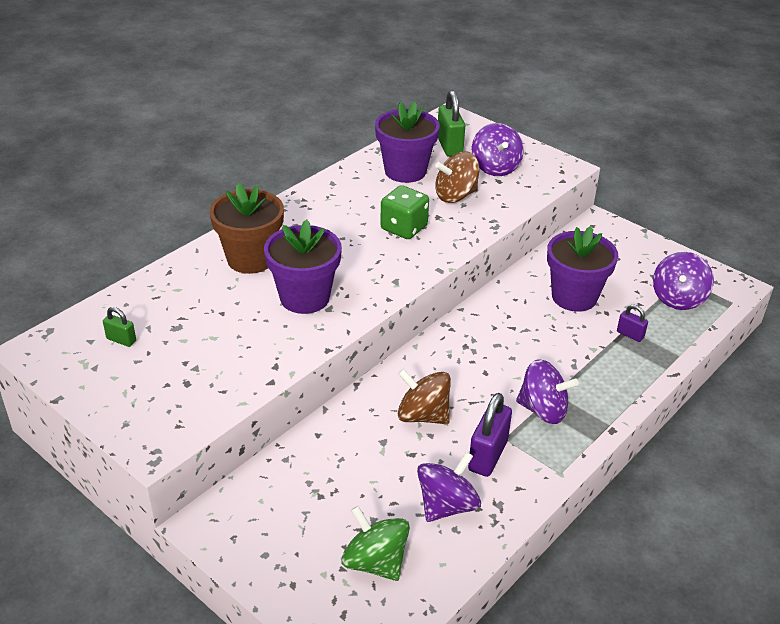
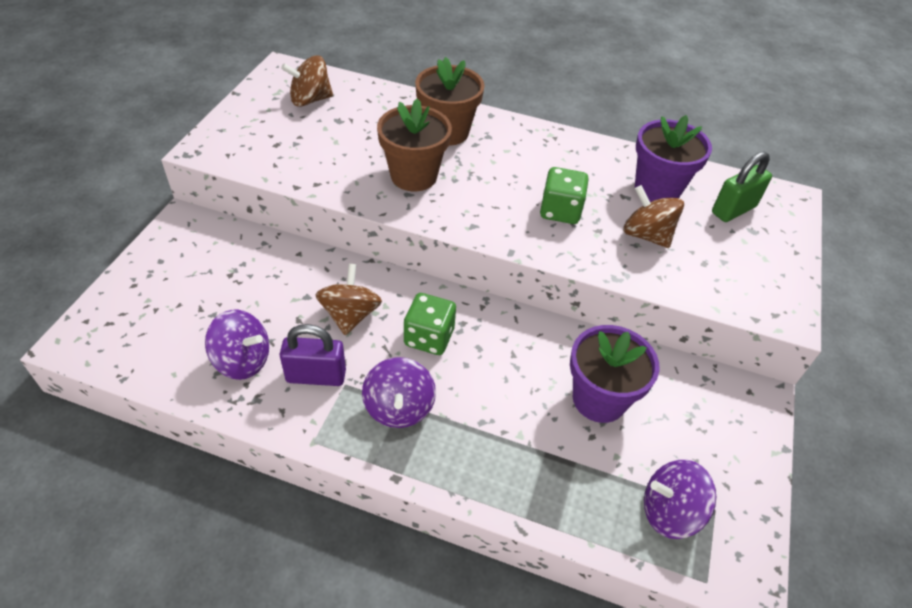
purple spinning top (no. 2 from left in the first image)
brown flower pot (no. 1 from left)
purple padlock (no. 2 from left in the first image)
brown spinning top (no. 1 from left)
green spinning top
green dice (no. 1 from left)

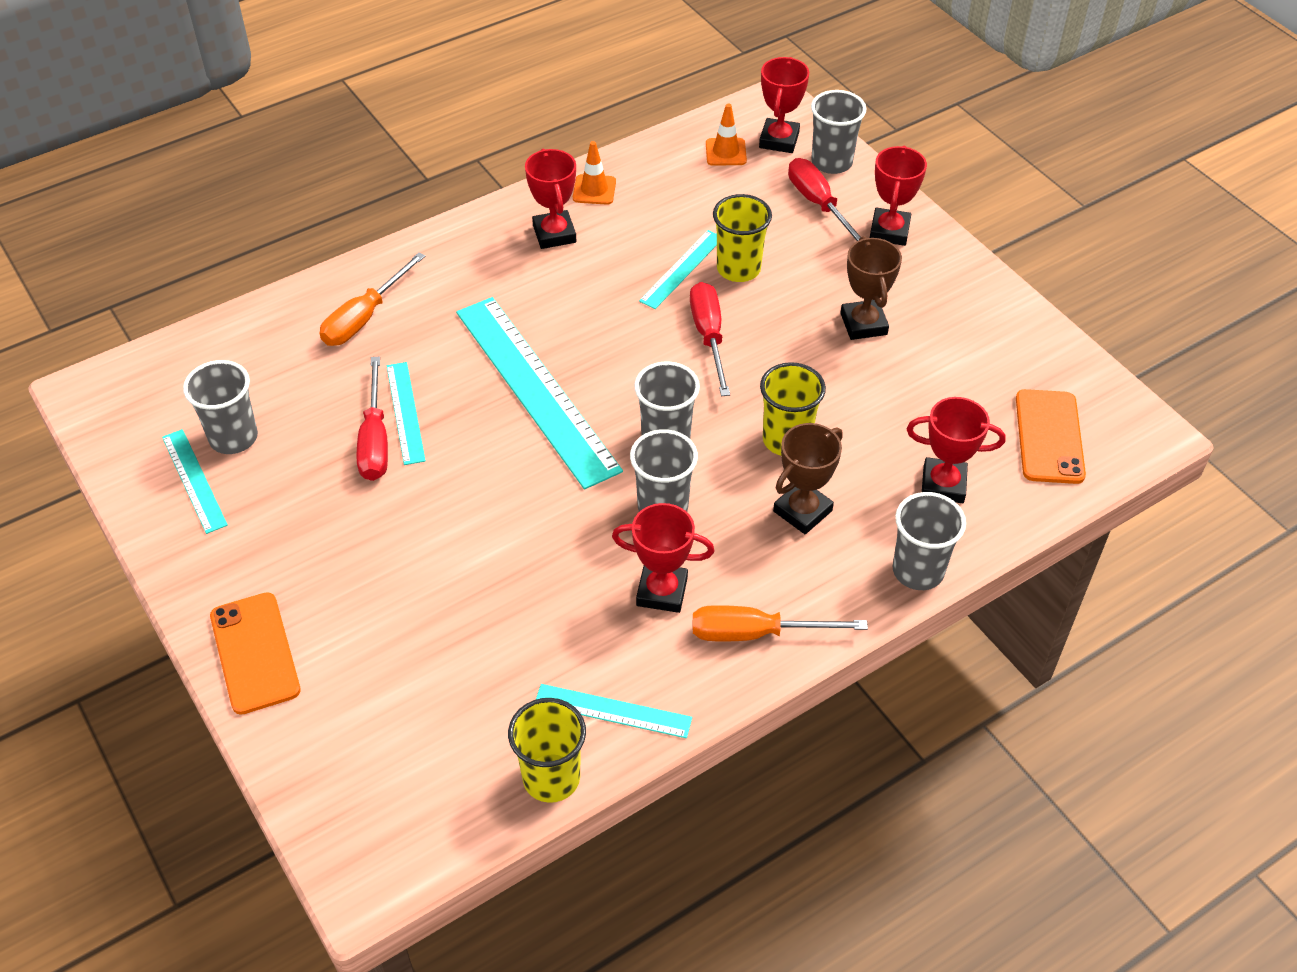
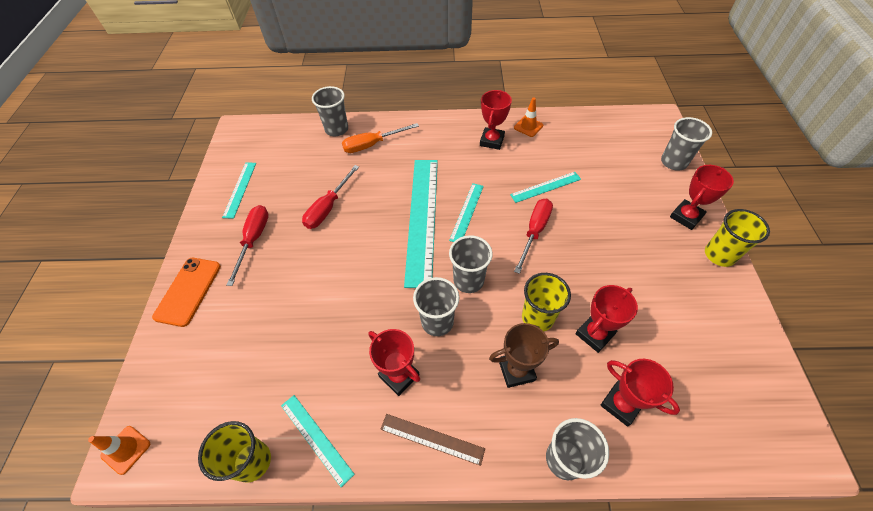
red trophy (no. 3 from left)
orange traffic cone (no. 1 from left)
red screwdriver (no. 1 from left)
yellow cup (no. 3 from left)
brown trophy (no. 2 from left in the first image)
grey cup (no. 1 from left)
turquoise ruler (no. 4 from left)
orange phone (no. 2 from left in the first image)
brown ruler

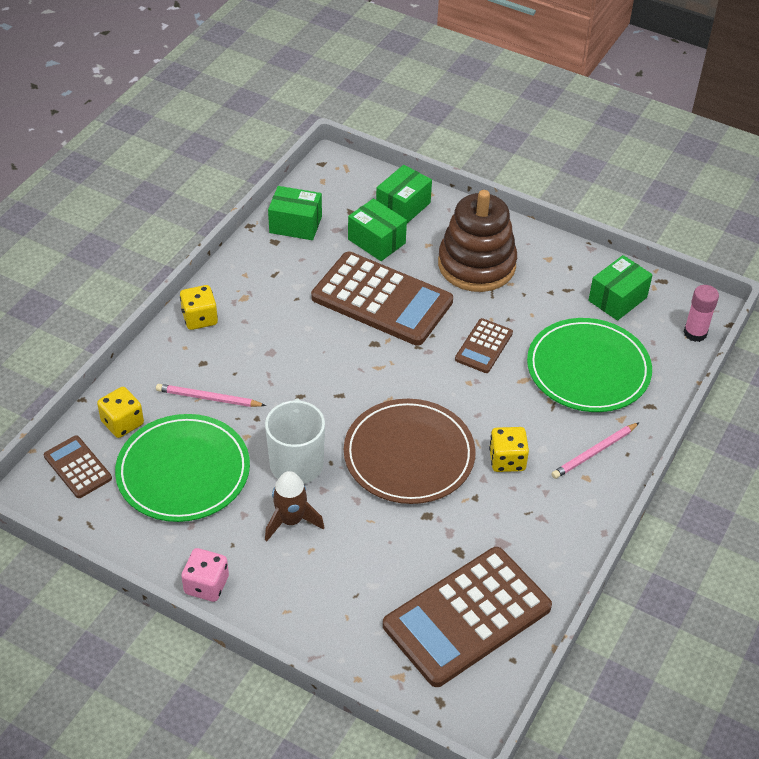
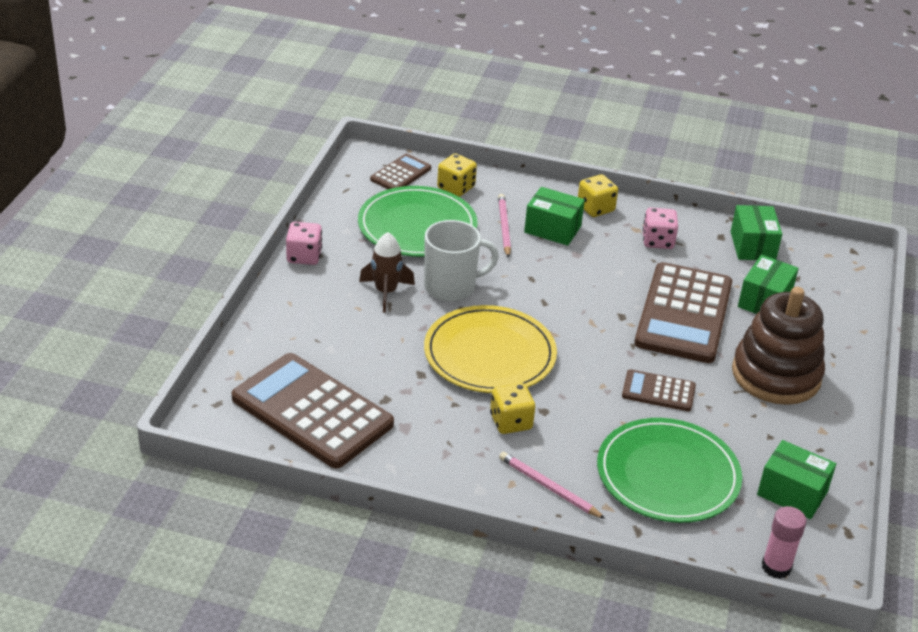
green box (no. 1 from left)
yellow plate
pink dice (no. 2 from left)

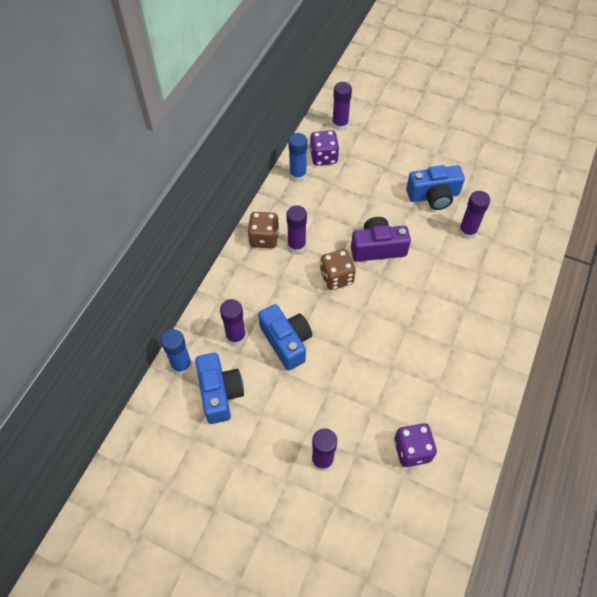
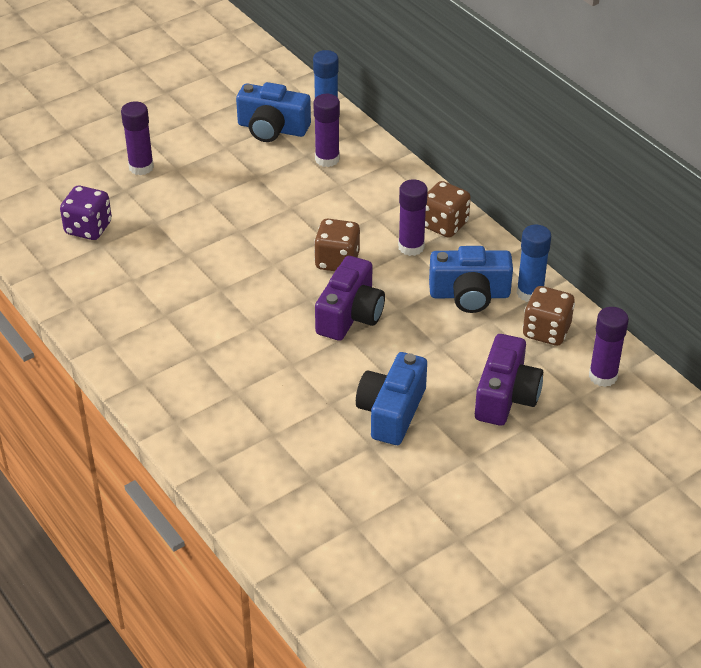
brown dice (no. 3 from left)
purple glue stick (no. 5 from left in the first image)
blue camera (no. 3 from left)
purple camera (no. 2 from left)

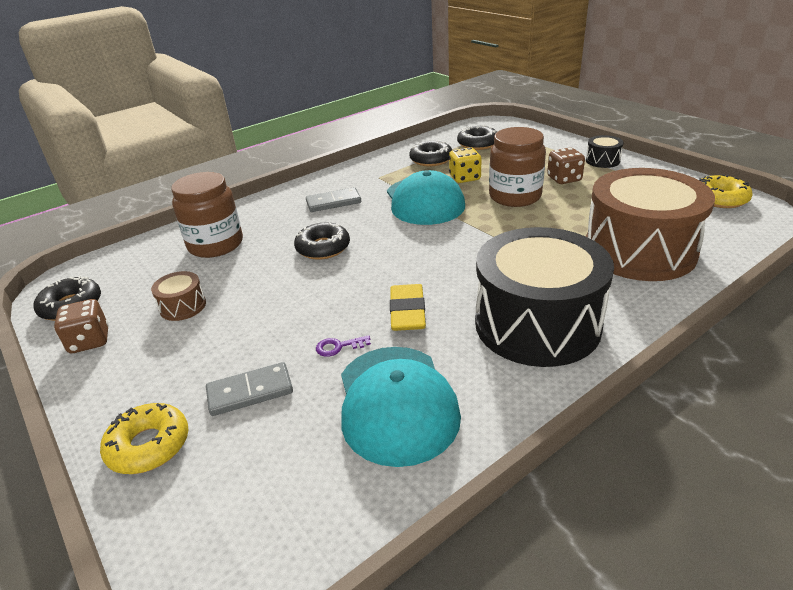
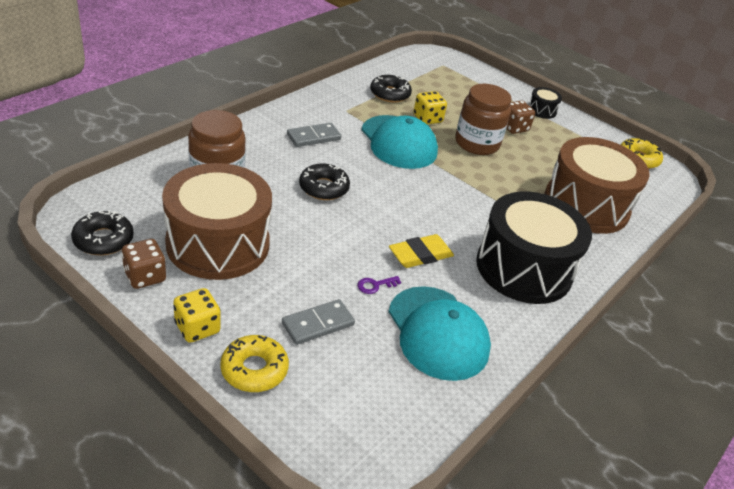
black donut (no. 4 from left in the first image)
brown drum (no. 1 from left)
yellow eraser
yellow dice (no. 1 from left)

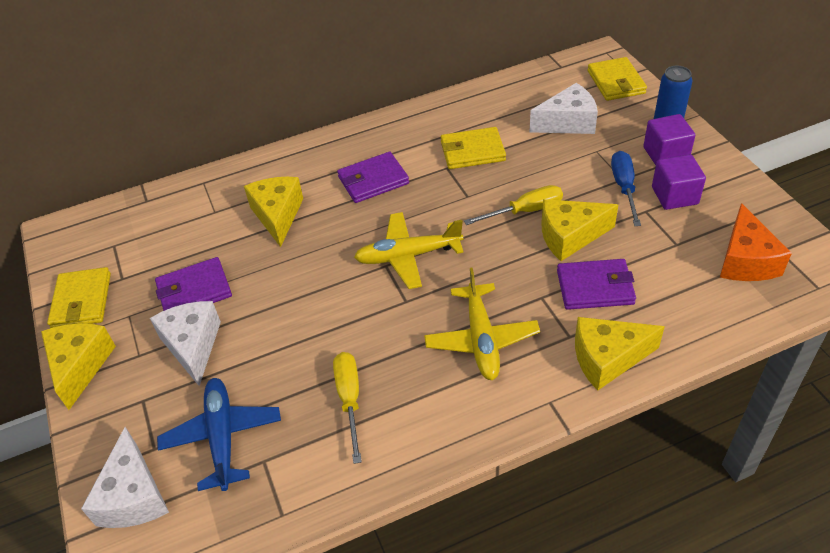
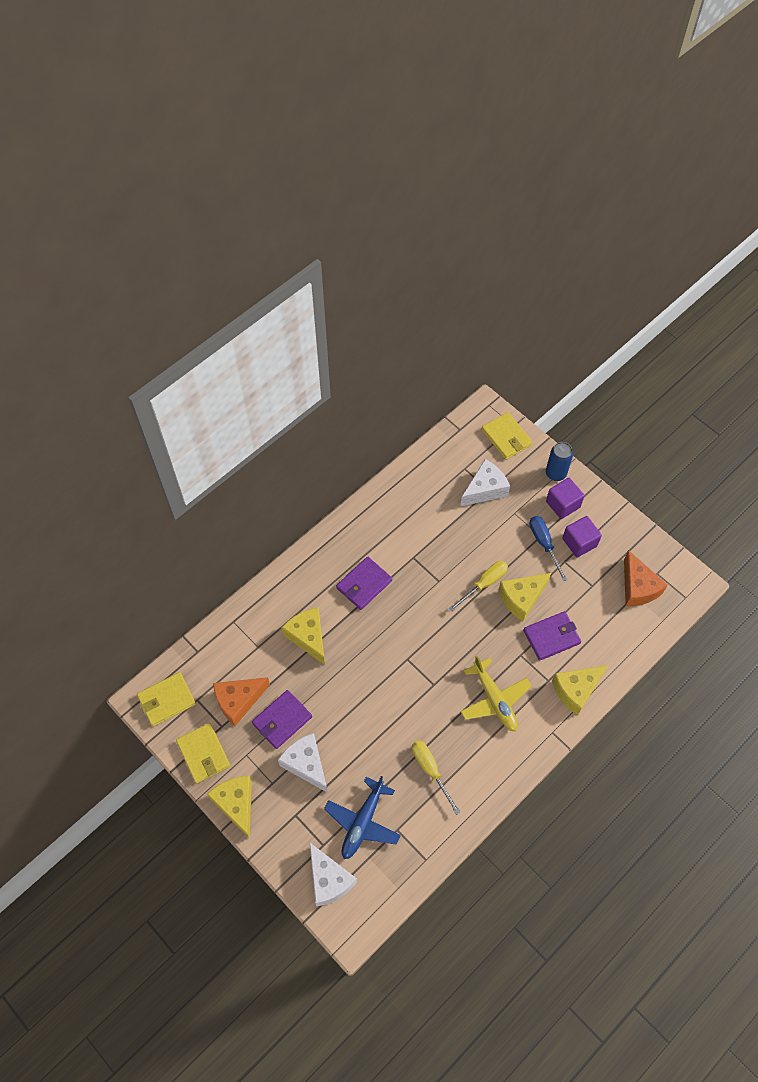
yellow wallet (no. 1 from left)
yellow plane (no. 1 from left in the first image)
blue plane
orange cheese (no. 1 from left)

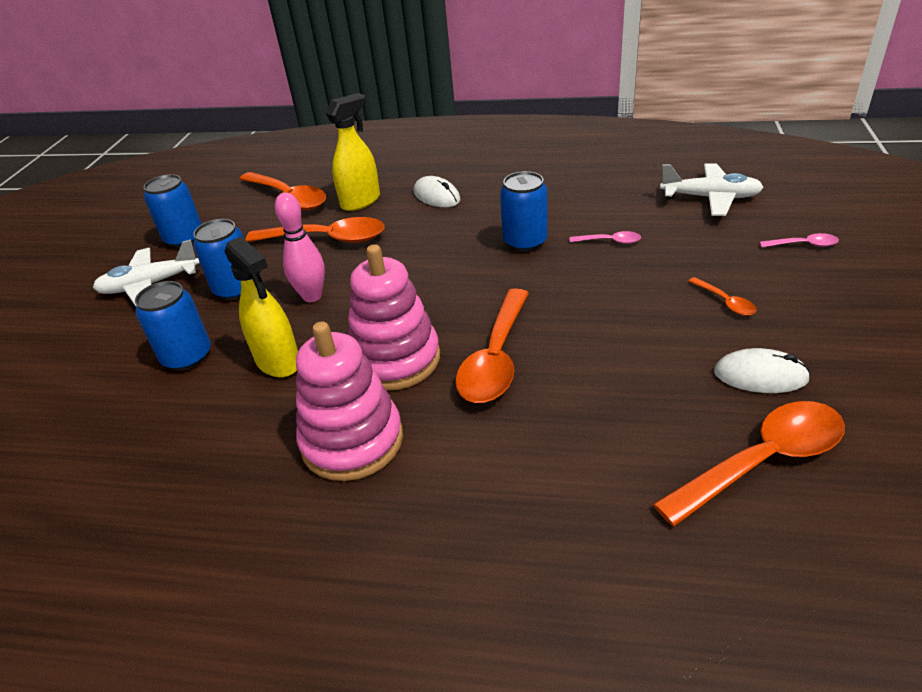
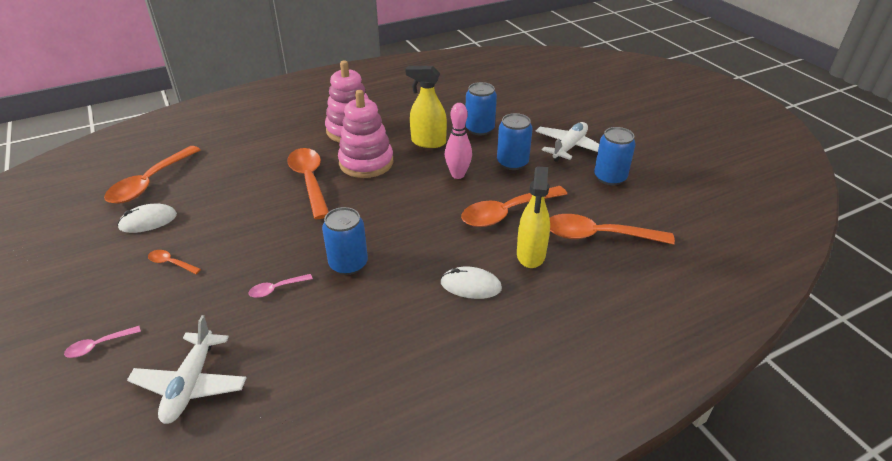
white plane (no. 1 from left)

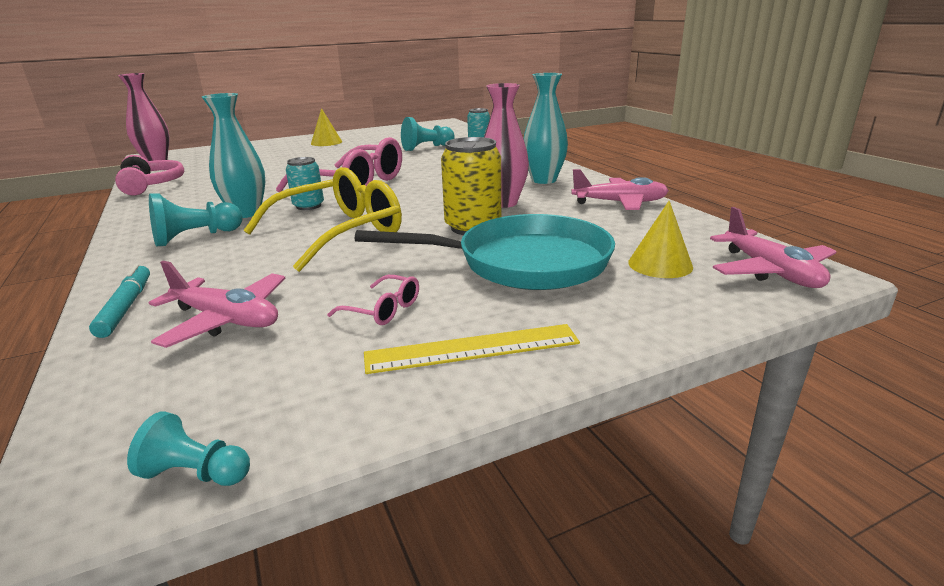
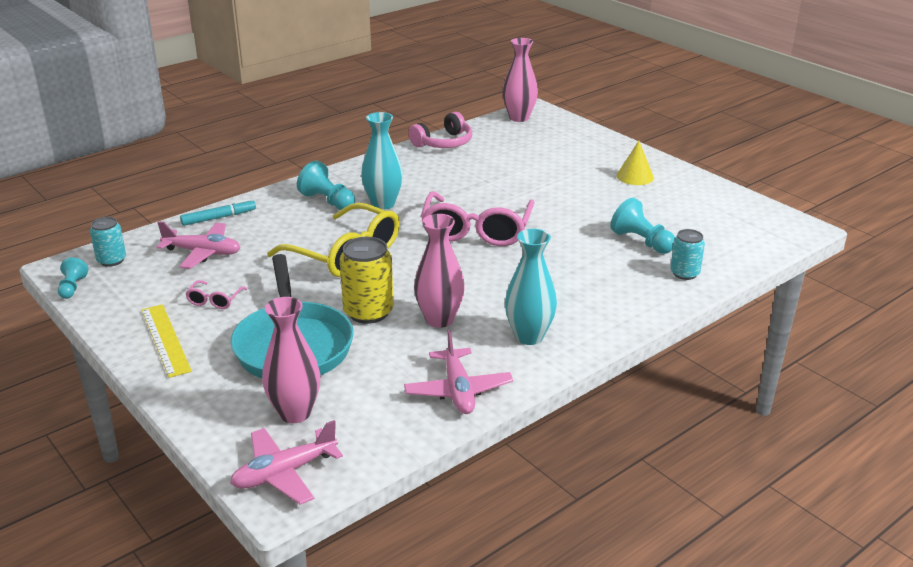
turquoise can (no. 1 from left)
pink vase (no. 1 from left)
pink plane (no. 1 from left)

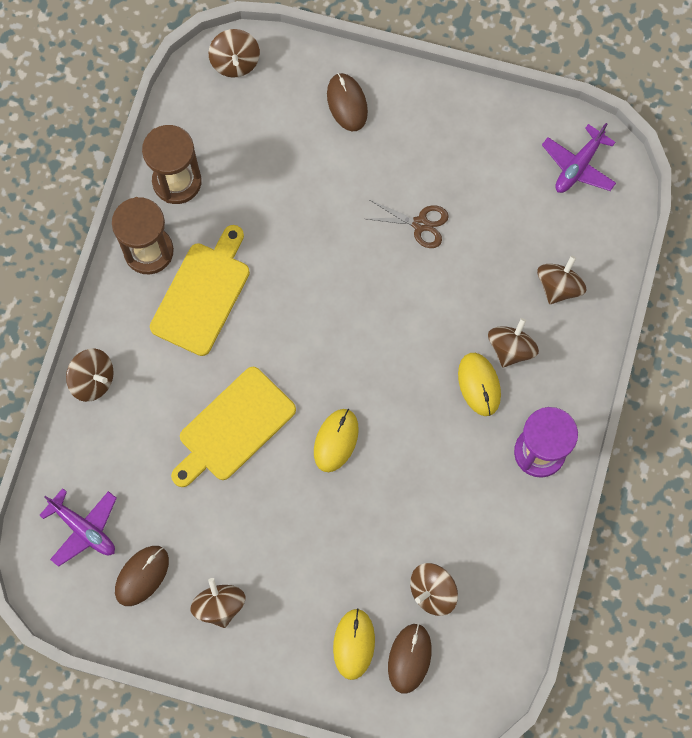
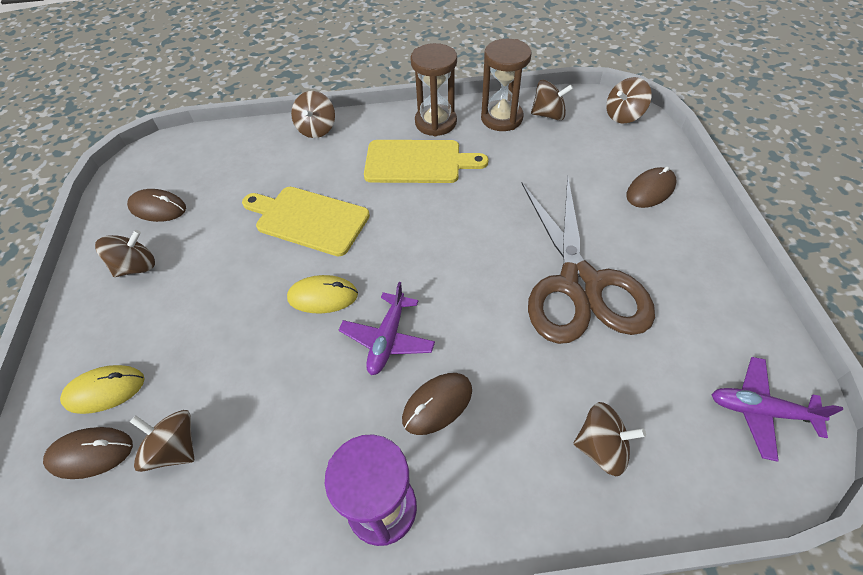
brown scissors
brown spinning top (no. 4 from left)
brown mouse (no. 3 from left)
purple plane (no. 1 from left)

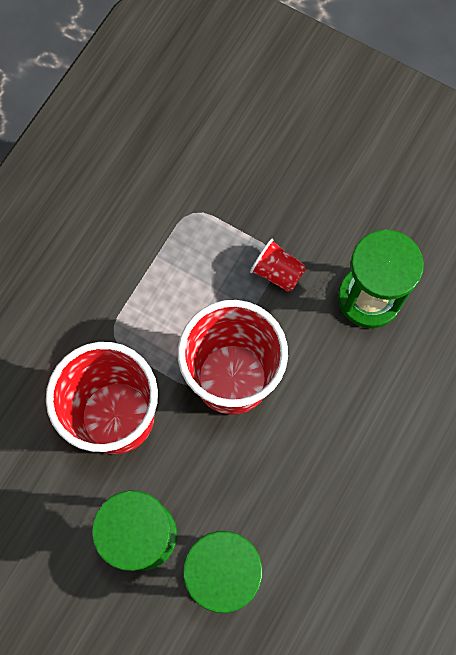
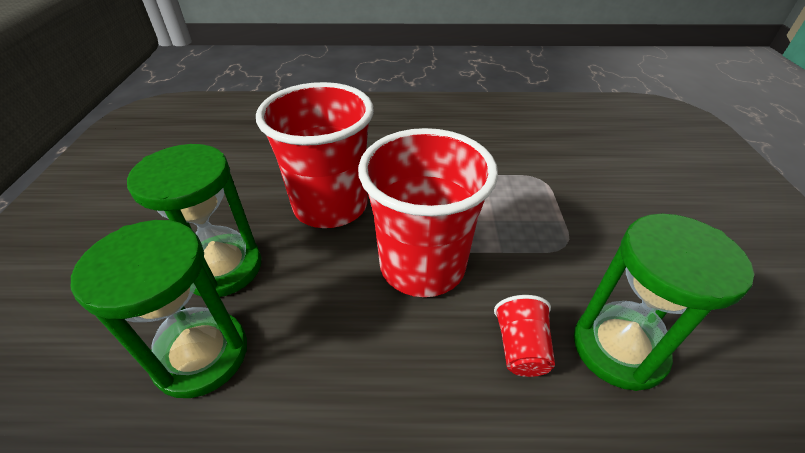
red cup (no. 3 from left)

